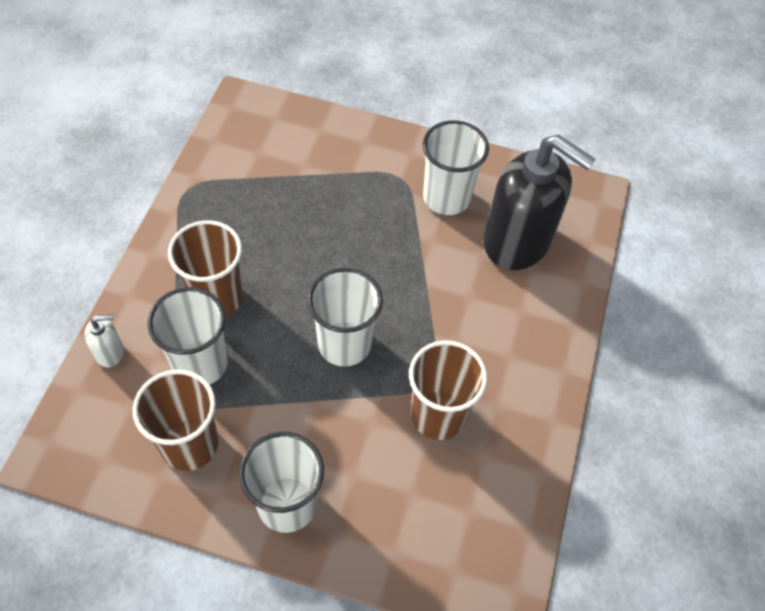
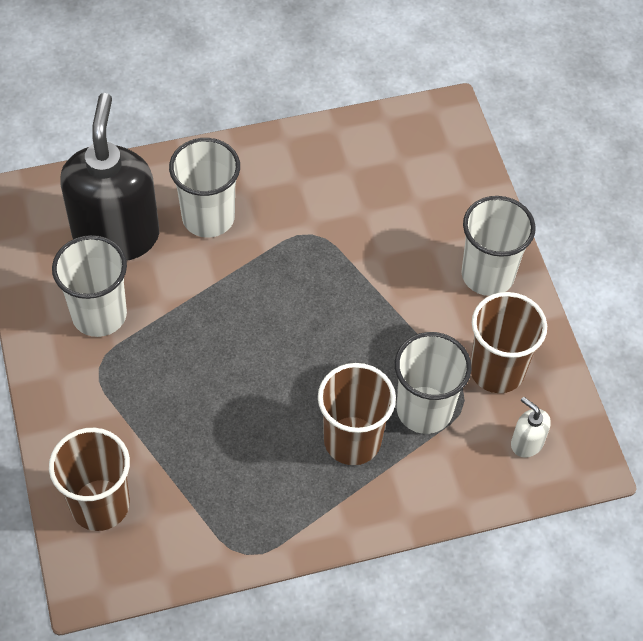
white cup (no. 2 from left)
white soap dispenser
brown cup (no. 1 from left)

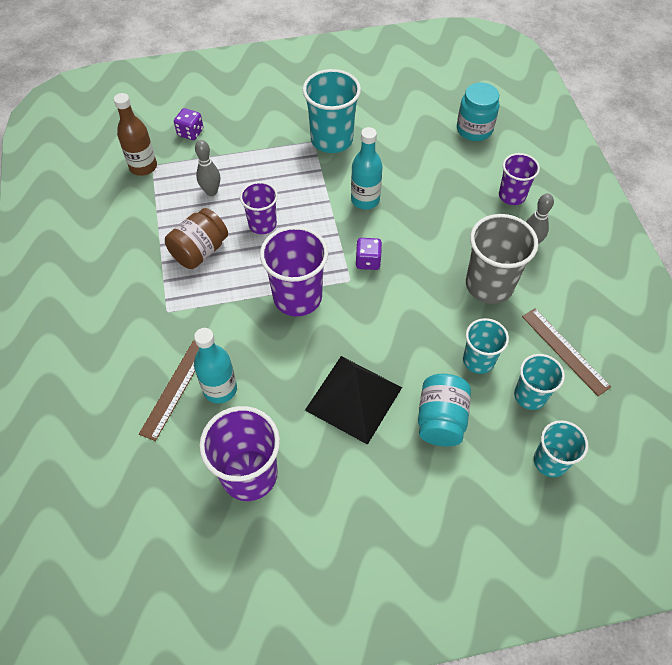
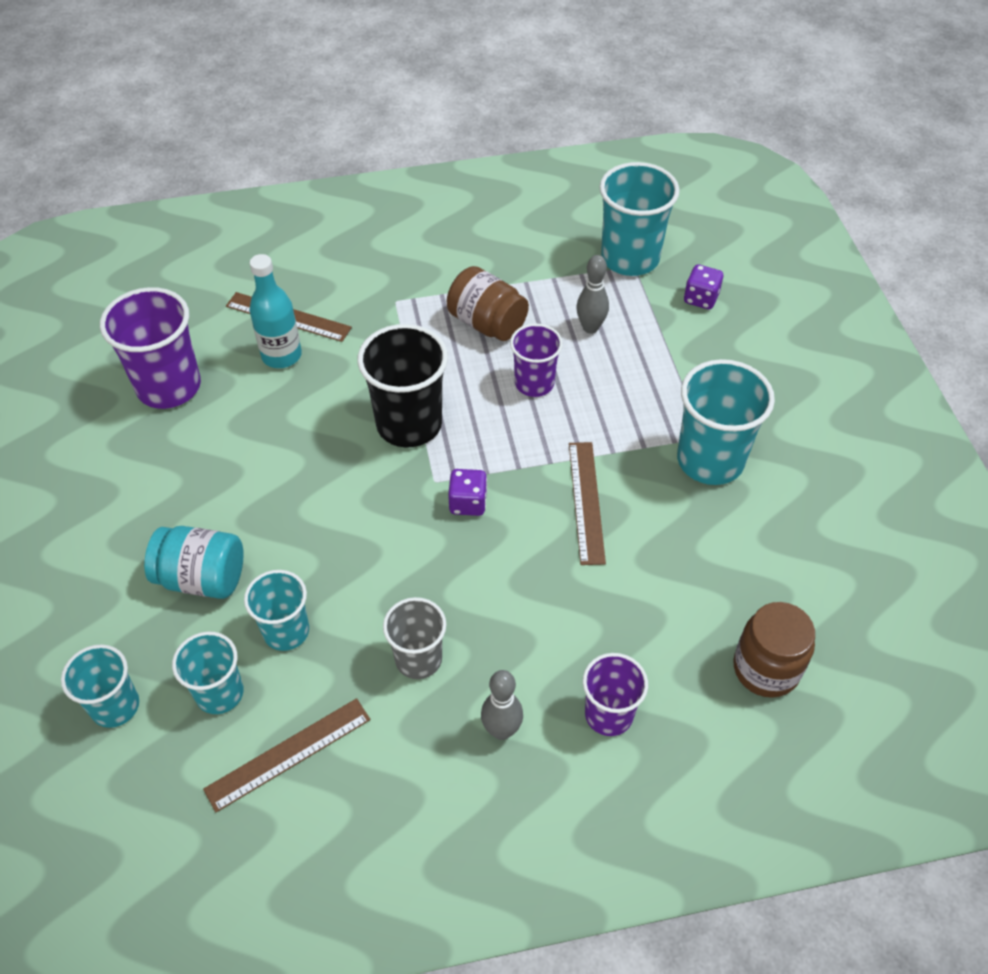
brown jar (no. 2 from left)
turquoise cup (no. 4 from left)
brown ruler (no. 3 from left)
grey cup
black cup
black pyramid

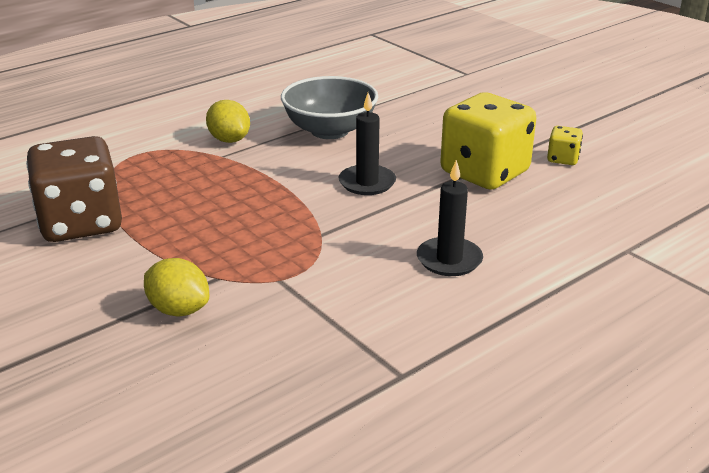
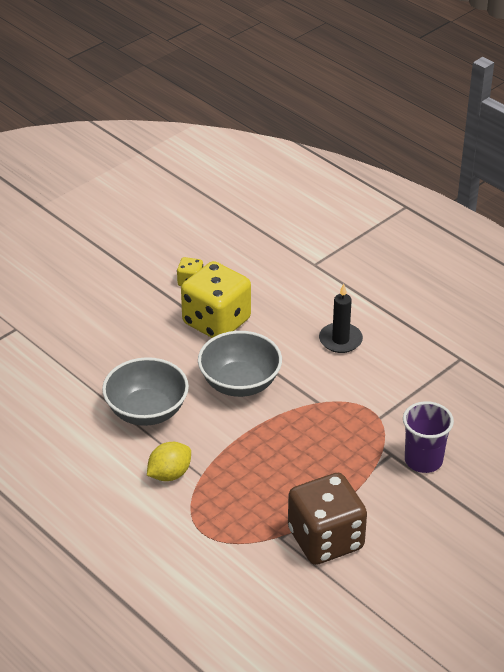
grey bowl (no. 2 from left)
purple cup

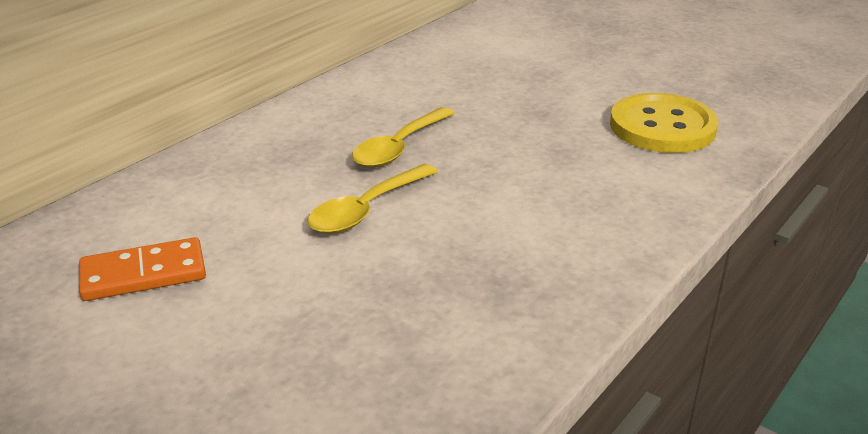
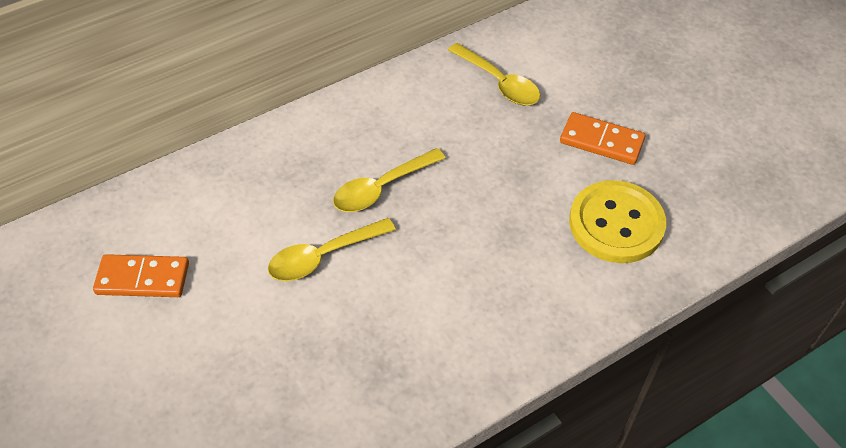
yellow spoon (no. 3 from left)
orange domino (no. 2 from left)

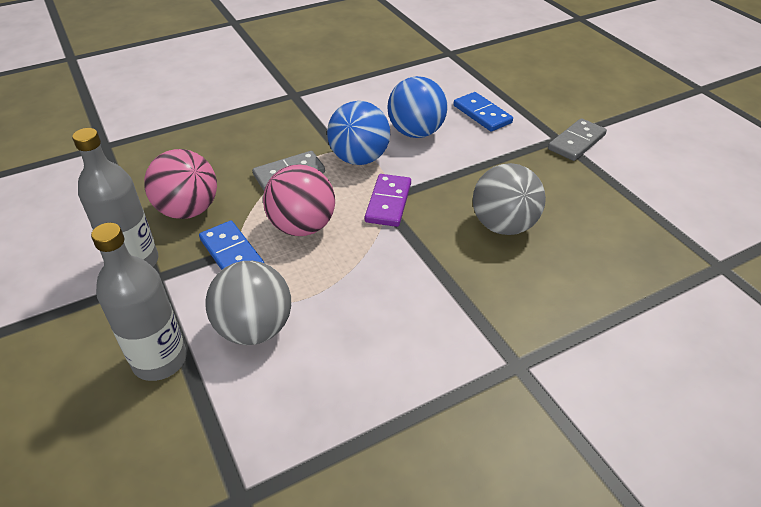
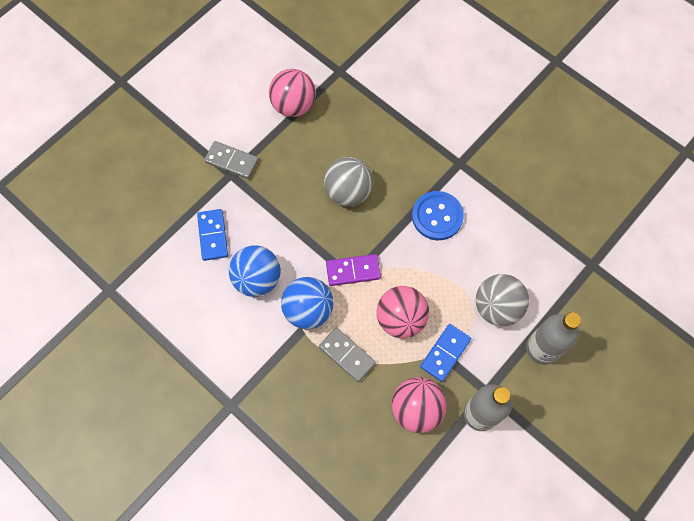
blue domino (no. 1 from left)
pink ball (no. 1 from left)
blue button

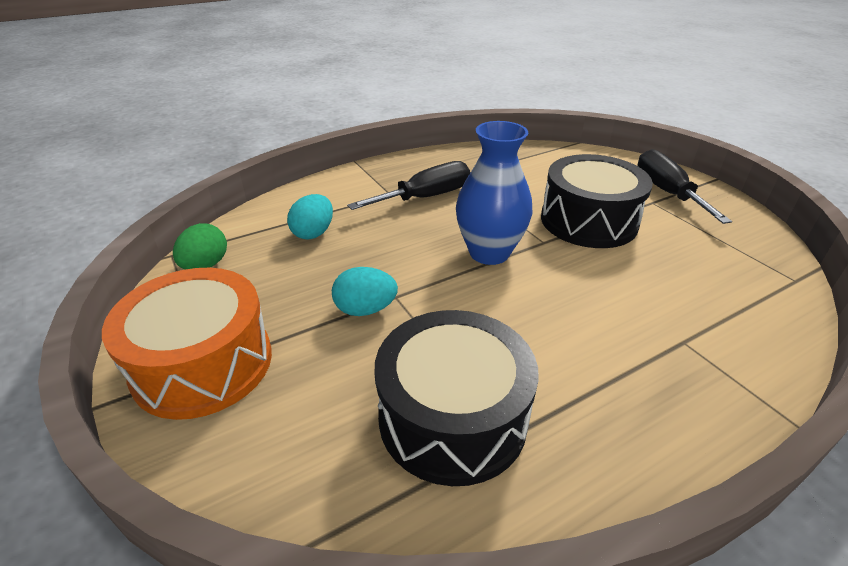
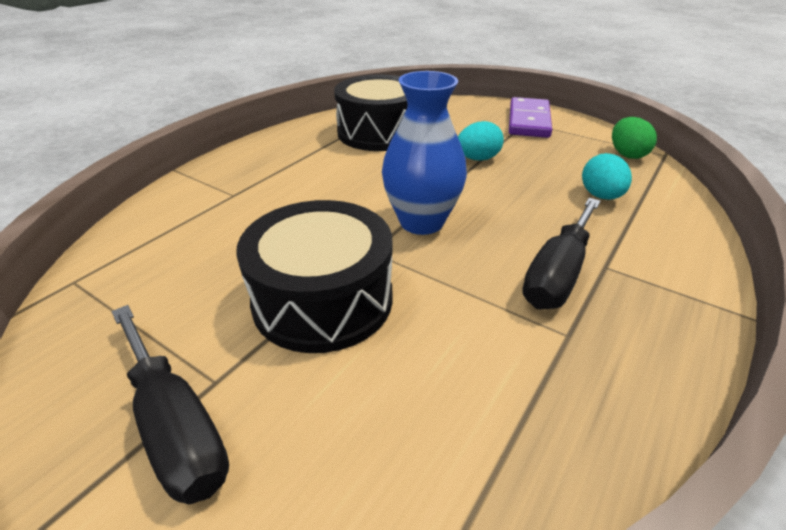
purple domino

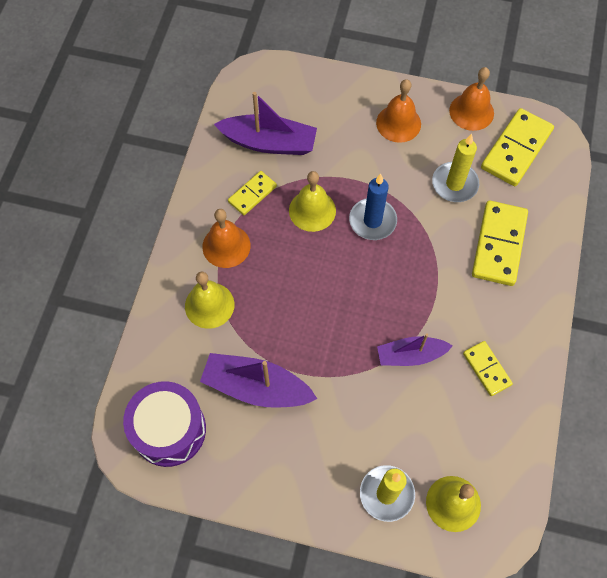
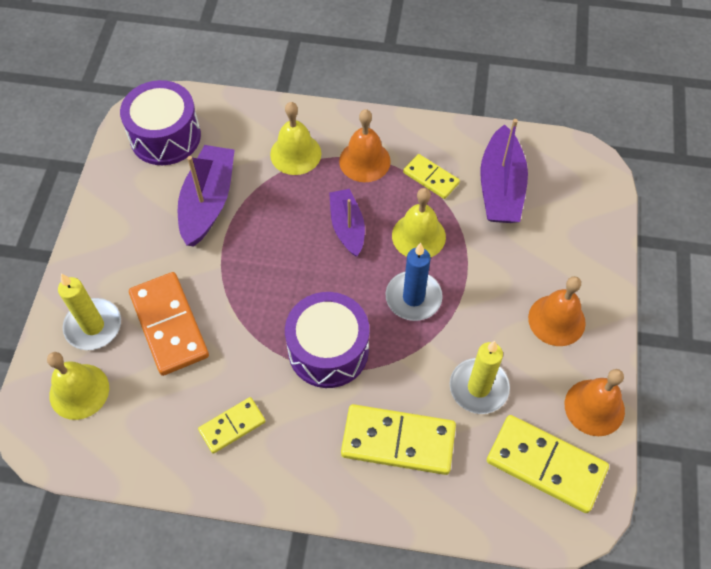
purple boat (no. 2 from left)
orange domino
purple drum (no. 2 from left)

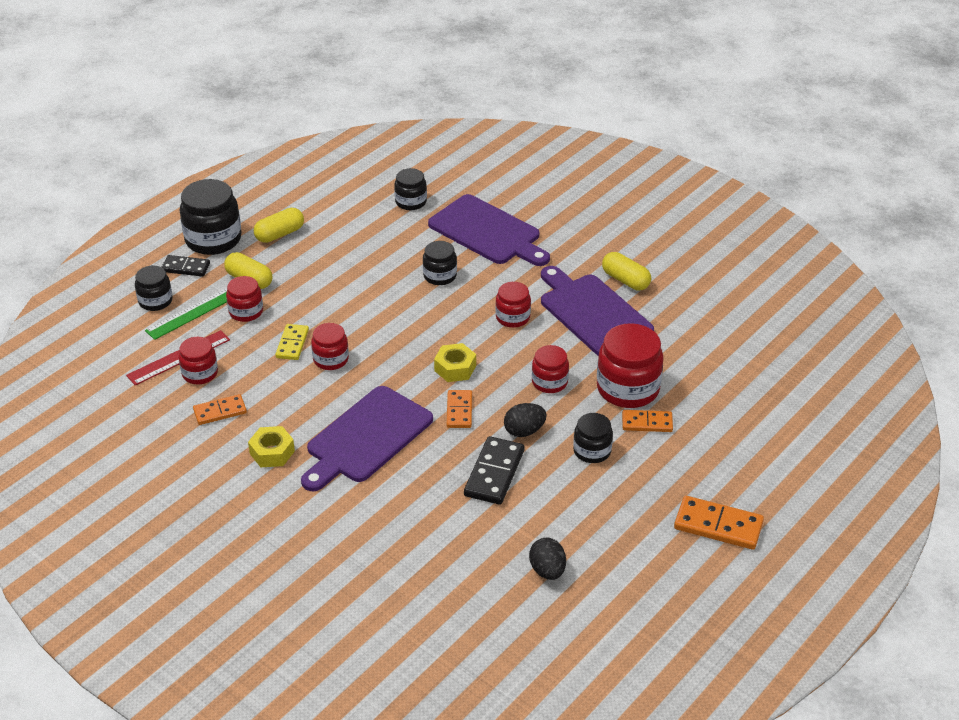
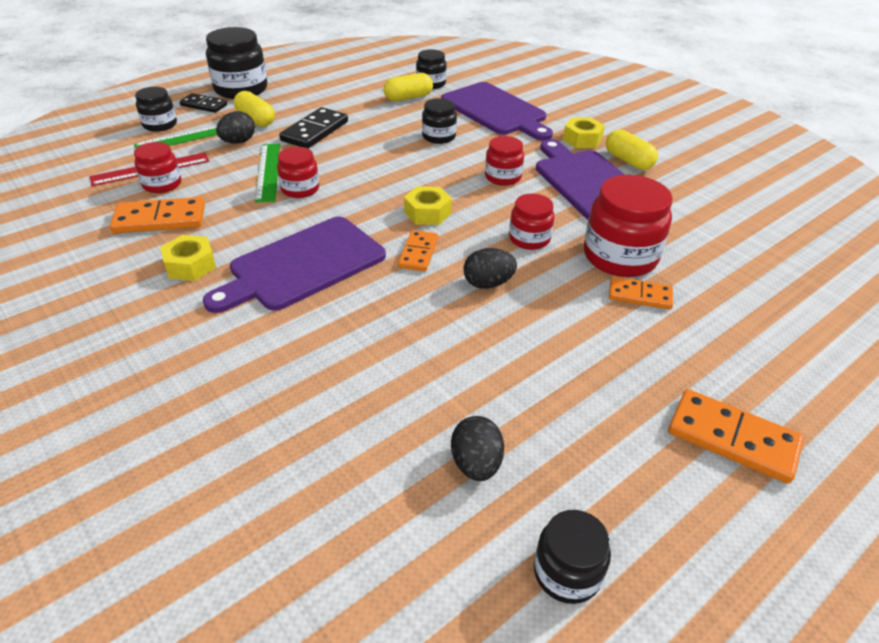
yellow capsule (no. 2 from left)
black egg (no. 1 from left)
green ruler (no. 2 from left)
orange domino (no. 1 from left)
black jar (no. 5 from left)
black domino (no. 2 from left)
yellow nut (no. 3 from left)

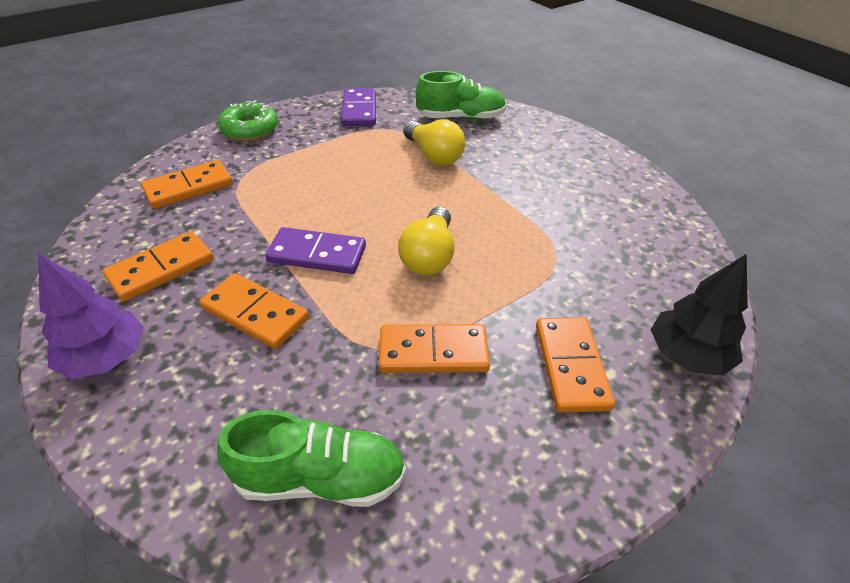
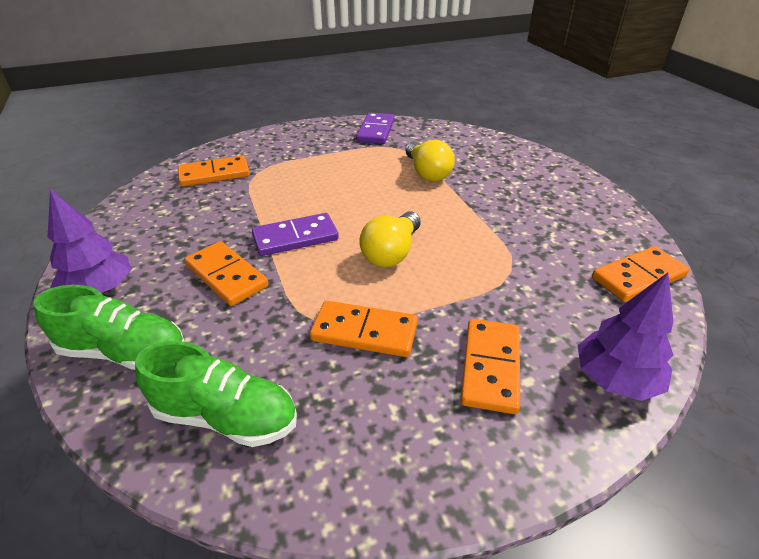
green shoe (no. 1 from left)
green donut
purple domino (no. 1 from left)
orange domino (no. 5 from left)
purple tree (no. 2 from left)

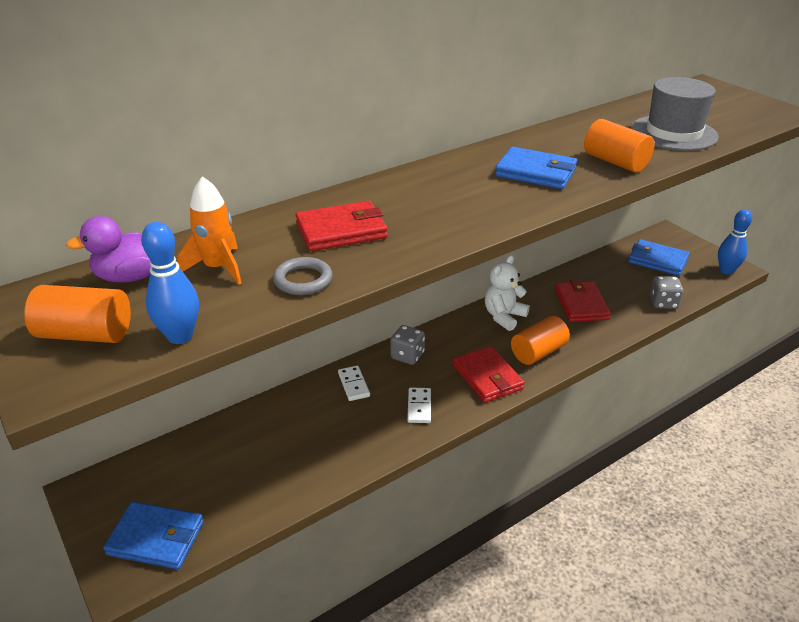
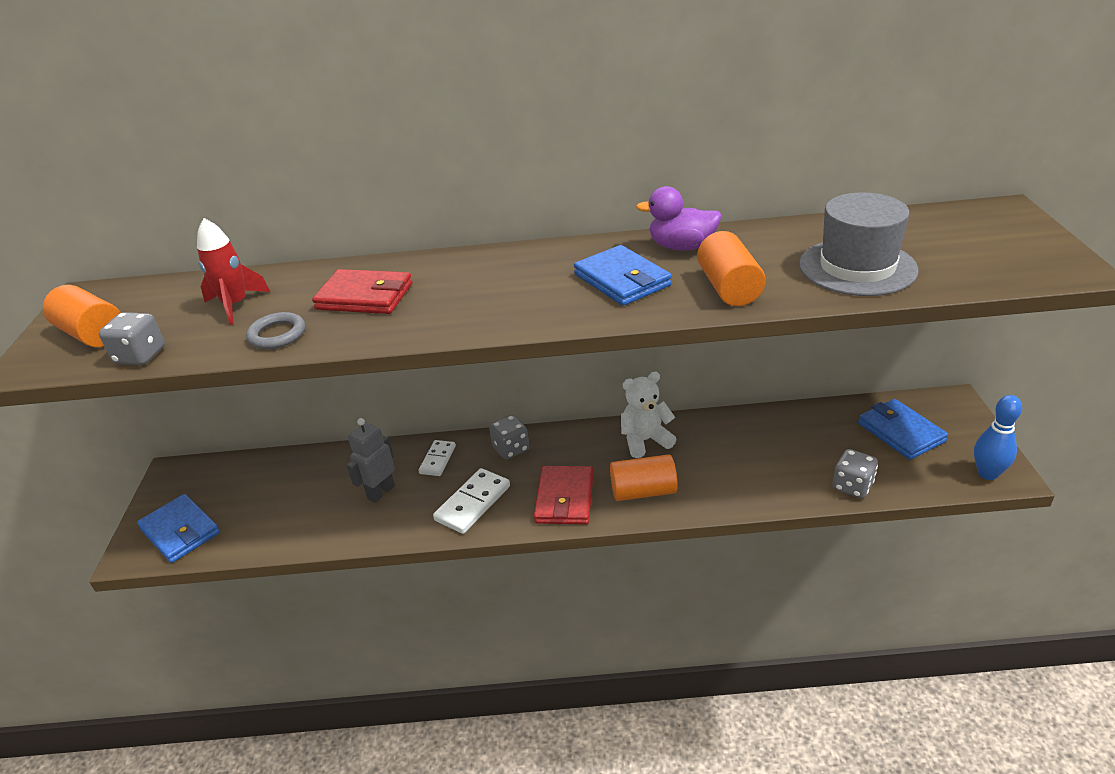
red rocket
purple duck
grey dice (no. 1 from left)
red wallet (no. 3 from left in the first image)
white domino (no. 2 from left)
grey robot

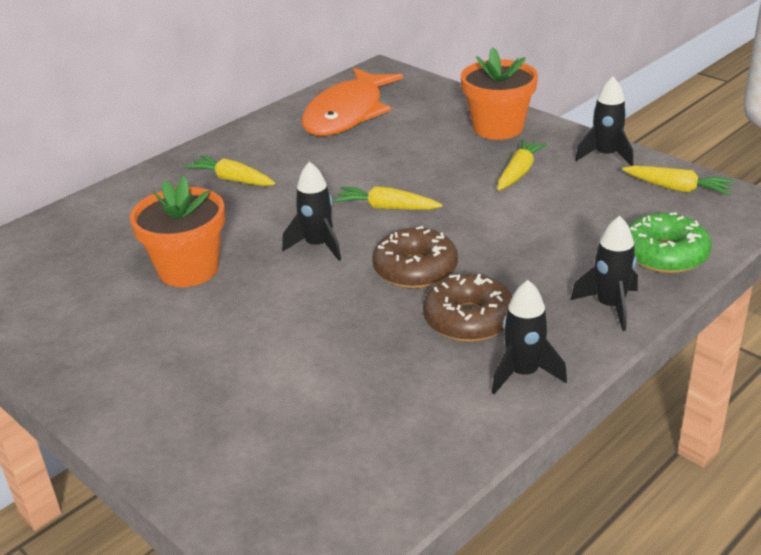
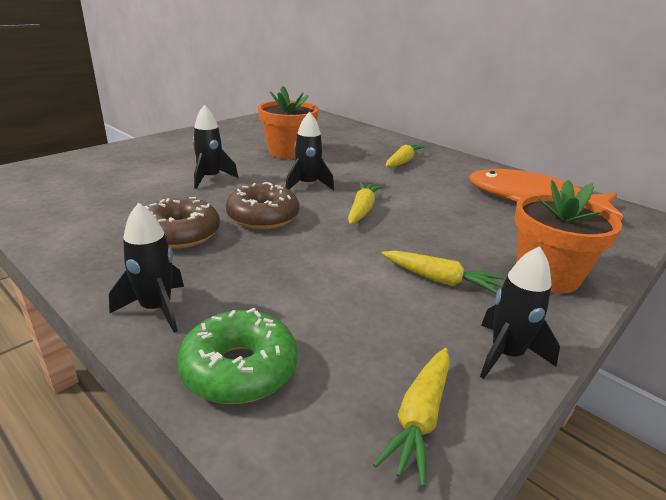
black rocket (no. 2 from left)

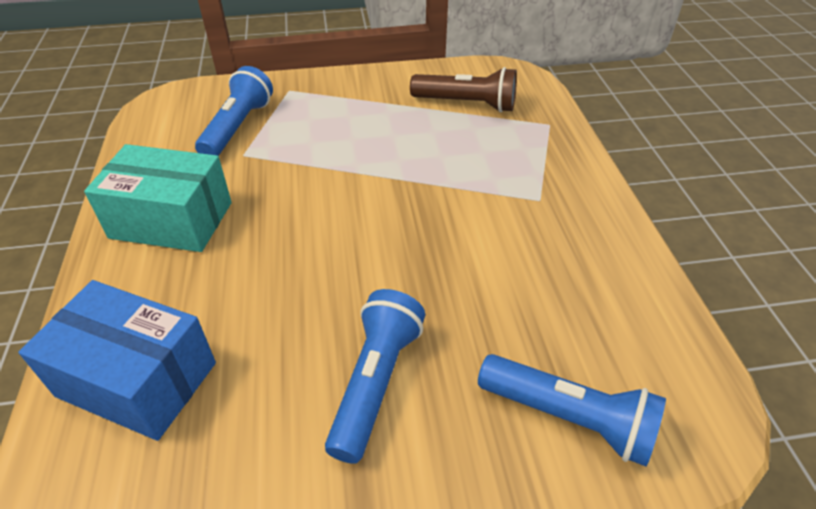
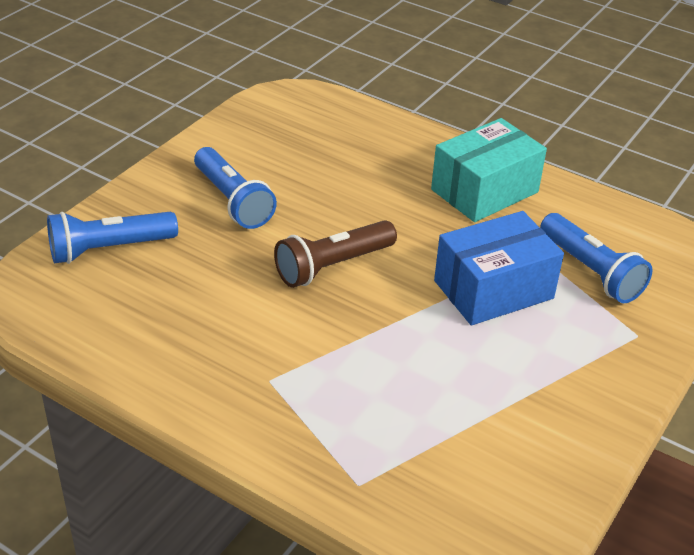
brown flashlight
blue box

